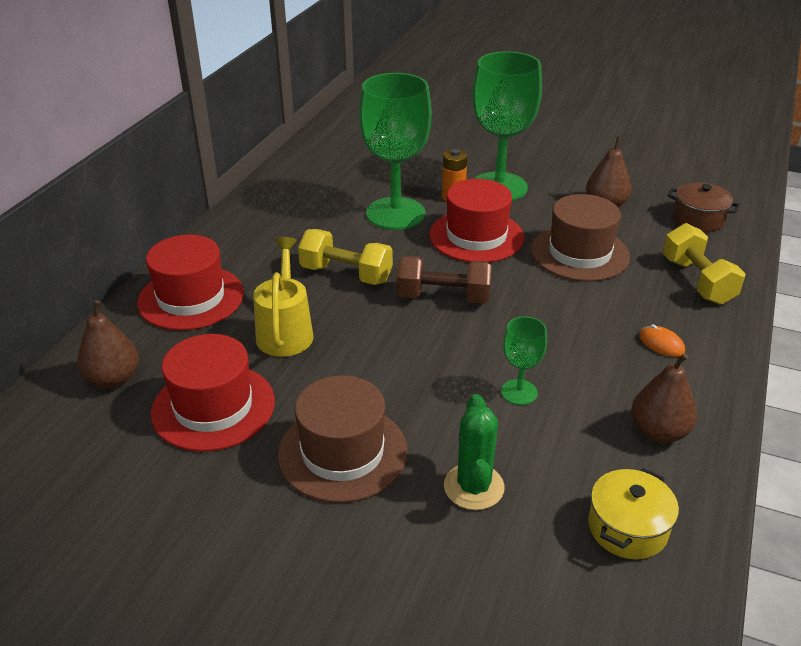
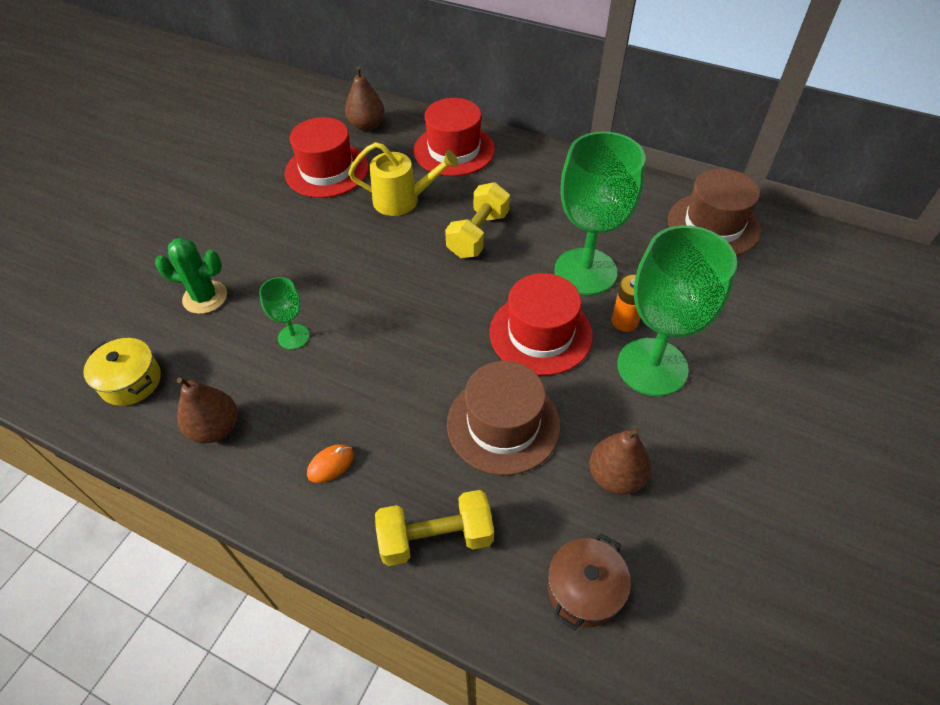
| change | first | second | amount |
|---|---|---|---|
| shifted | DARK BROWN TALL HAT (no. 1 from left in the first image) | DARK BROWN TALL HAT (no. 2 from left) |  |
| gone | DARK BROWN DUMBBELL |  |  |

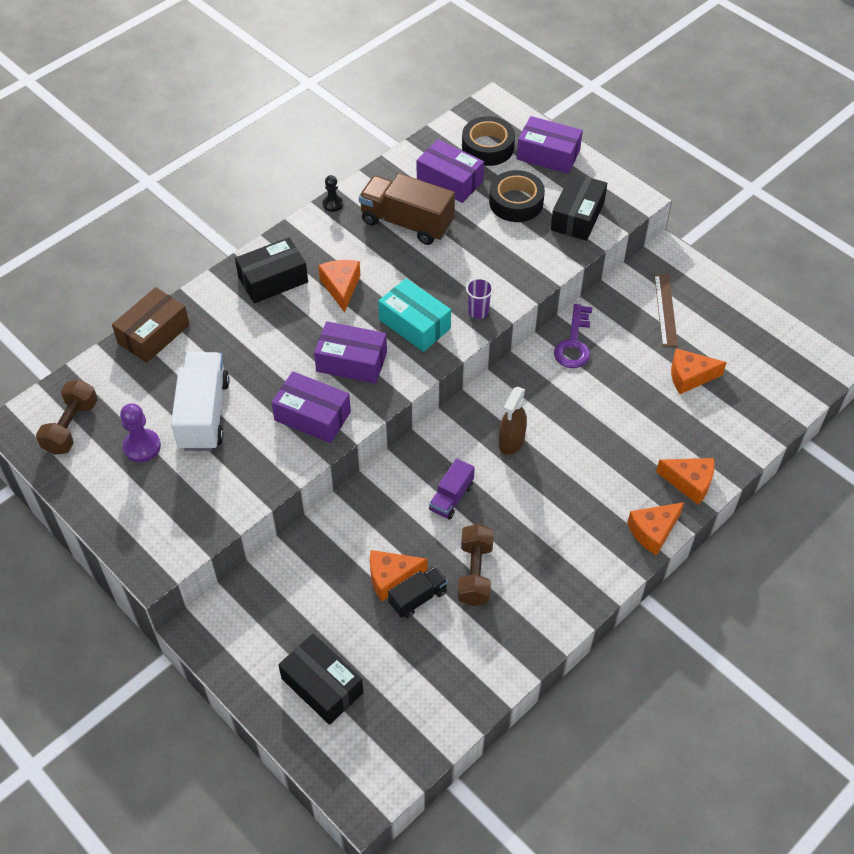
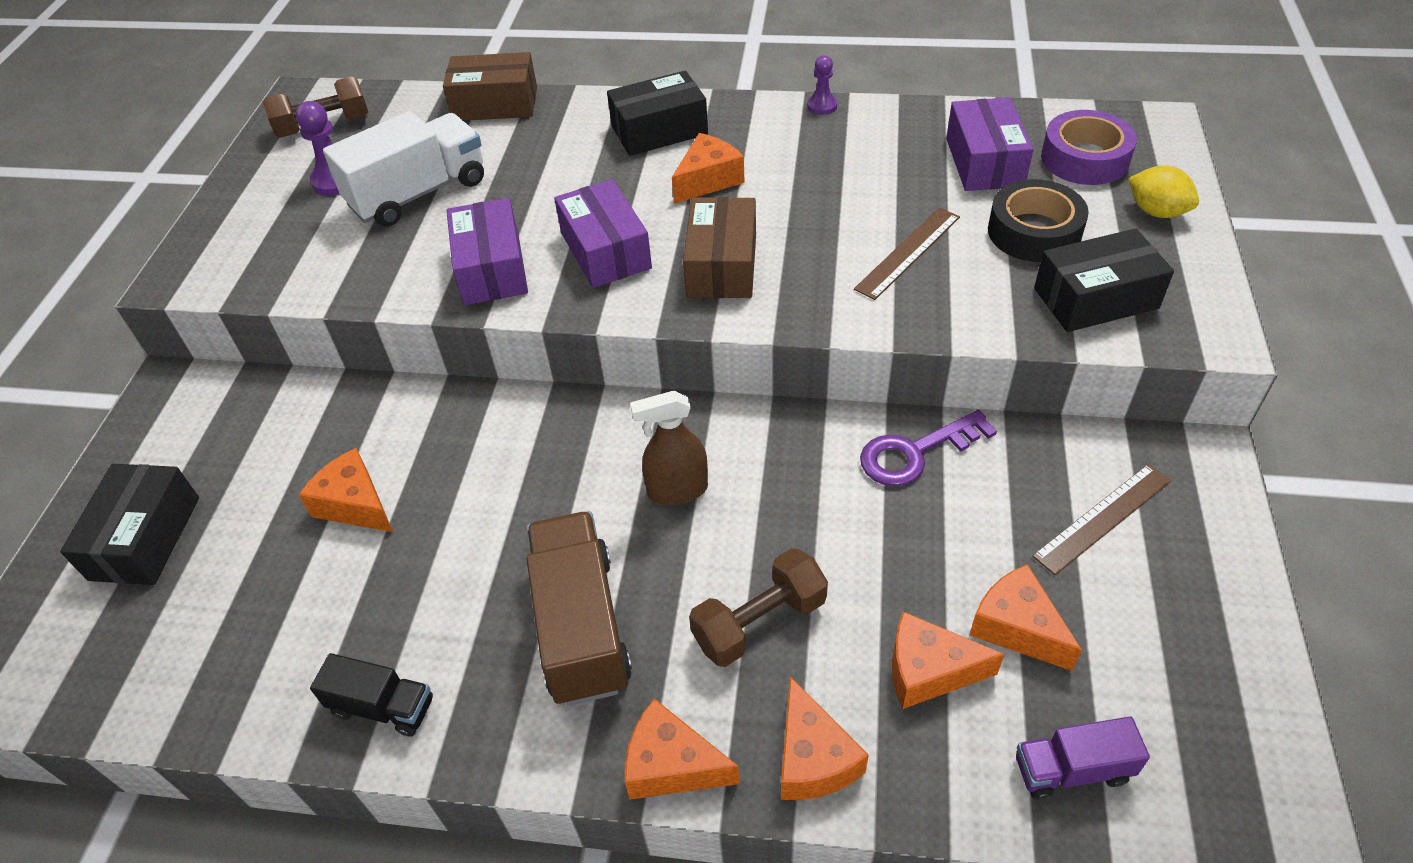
| change | first | second | amount |
|---|---|---|---|
| shifted | BLACK LORRY |  |  |
| shifted | DARK BROWN LORRY |  |  |
| rotated | BLACK PARCEL (no. 1 from left in the first image) | BLACK PARCEL (no. 2 from left) | 45 degrees counterclockwise |
| repainted | AQUA PARCEL | DARK BROWN PARCEL (no. 2 from left) |  |
| shifted | DARK BROWN DUMBBELL (no. 2 from left) |  |  |
| repainted | BLACK PAWN | PURPLE PAWN (no. 2 from left) |  |
| new |  | DARK BROWN RULER (no. 1 from left) |  |
| new |  | ORANGE PIECE OF CHEESE (no. 5 from left) |  |
| shifted | PURPLE LORRY |  |  |
| repainted | BLACK STICKY TAPE (no. 1 from left) | PURPLE STICKY TAPE |  |
| swapped | PURPLE PARCEL (no. 4 from left) | BRIGHT YELLOW LEMON |  |
| gone | PURPLE TUMBLER |  |  |

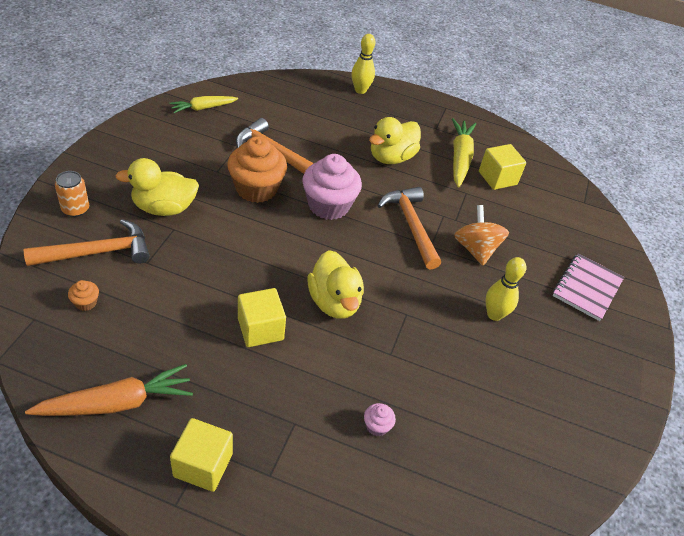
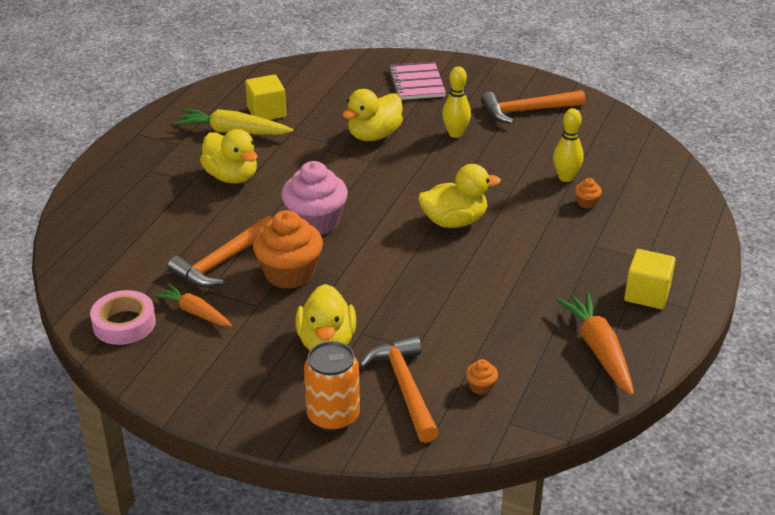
| change | first | second | amount |
|---|---|---|---|
| swapped | BRIGHT YELLOW TOY CARROT (no. 1 from left) | ROSY STICKY TAPE |  |
| new |  | ORANGE TOY CARROT (no. 1 from left) |  |
| scaled | ORANGE CAN |  | x1.54 |
| swapped | ORANGE TOY TOP | BRIGHT YELLOW DUCK (no. 3 from left) |  |
| rotated | ROSY NOTEPAD |  | 45 degrees clockwise |
| shifted | ORANGE HAMMER (no. 3 from left) |  |  |
| shifted | BRIGHT YELLOW BOWLING PIN (no. 1 from left in the first image) | BRIGHT YELLOW BOWLING PIN (no. 2 from left) |  |
| repainted | ROSY FAIRY CAKE (no. 2 from left) | ORANGE FAIRY CAKE (no. 3 from left) |  |
| gone | BRIGHT YELLOW BLOCK (no. 2 from left) |  |  |

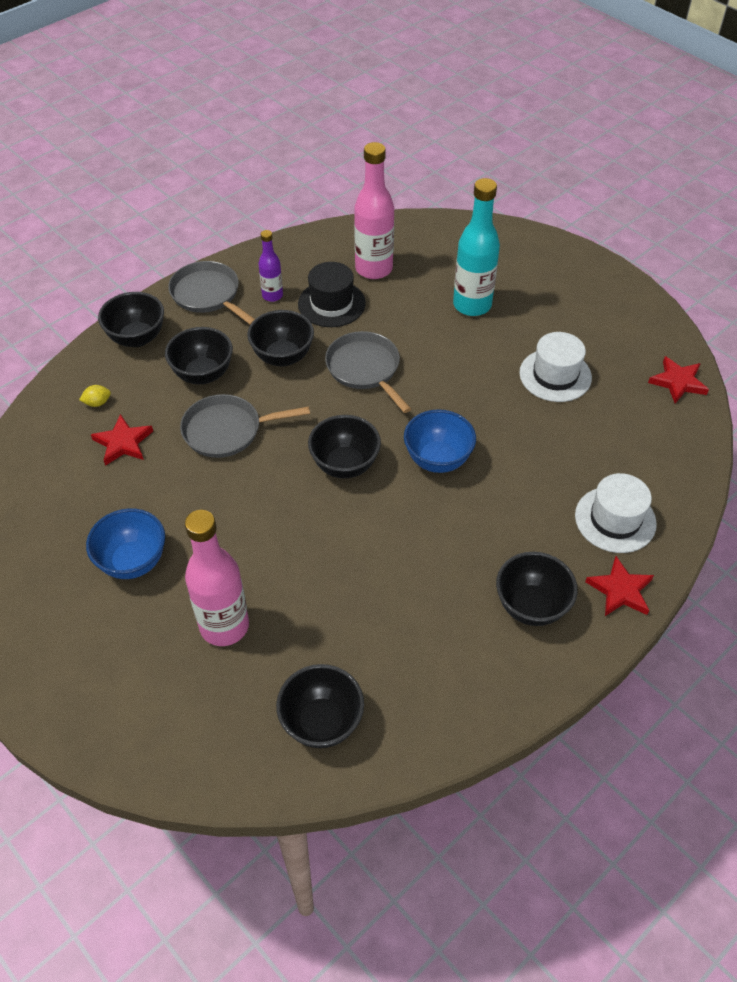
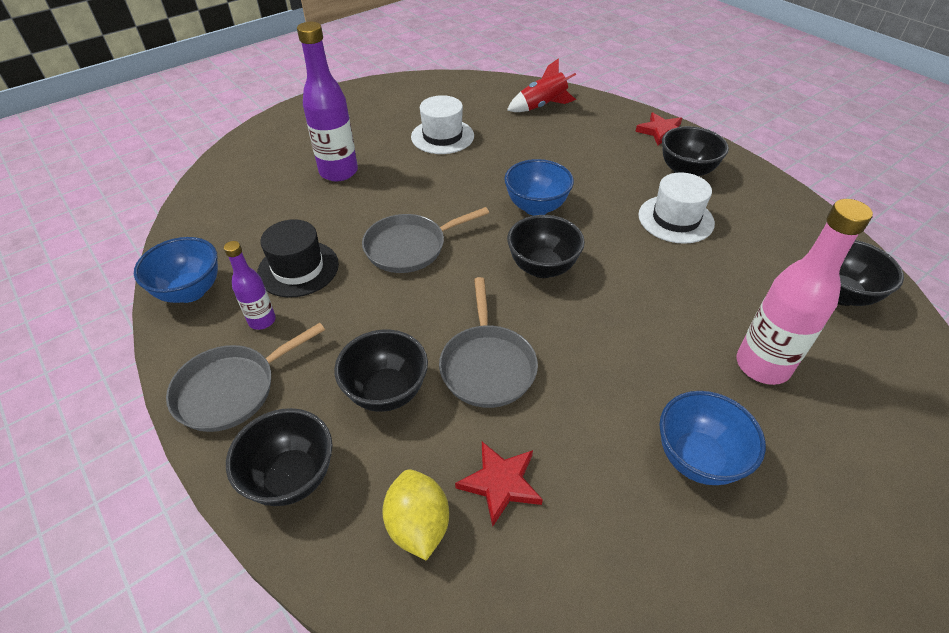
| change | first | second | amount |
|---|---|---|---|
| new |  | ROYAL BLUE SERVING BOWL (no. 1 from left) |  |
| repainted | AQUA DRINK BOTTLE | PURPLE DRINK BOTTLE (no. 2 from left) |  |
| scaled | BRIGHT YELLOW LEMON |  | x1.91 |
| new |  | CRIMSON SPACESHIP |  |
| shifted | PURE WHITE TALL HAT (no. 2 from left) |  |  |
| gone | BLACK SERVING BOWL (no. 3 from left) |  |  |
| gone | ROSY DRINK BOTTLE (no. 2 from left) |  |  |
| gone | CRIMSON STAR (no. 3 from left) |  |  |

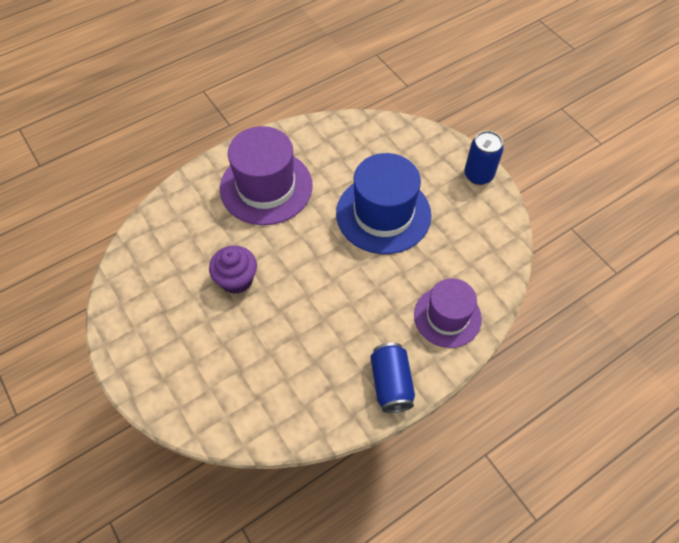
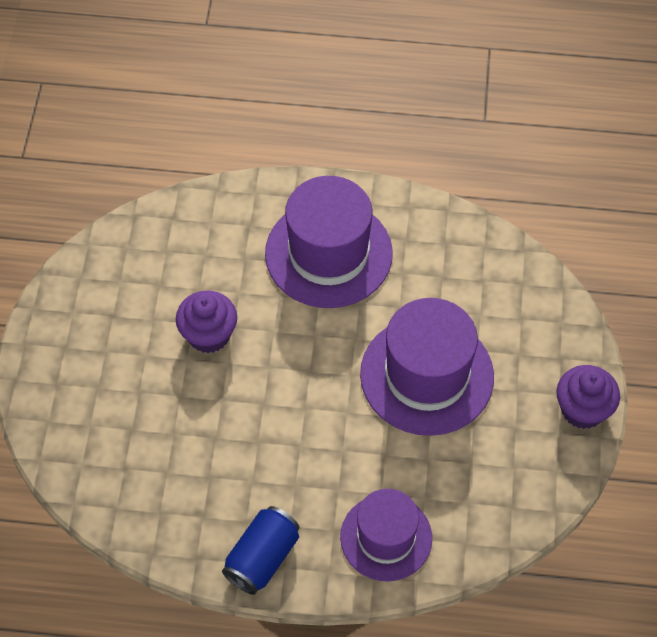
| change | first | second | amount |
|---|---|---|---|
| repainted | ROYAL BLUE TALL HAT | PURPLE TALL HAT (no. 3 from left) |  |
| swapped | ROYAL BLUE CAN (no. 2 from left) | PURPLE FAIRY CAKE (no. 2 from left) |  |

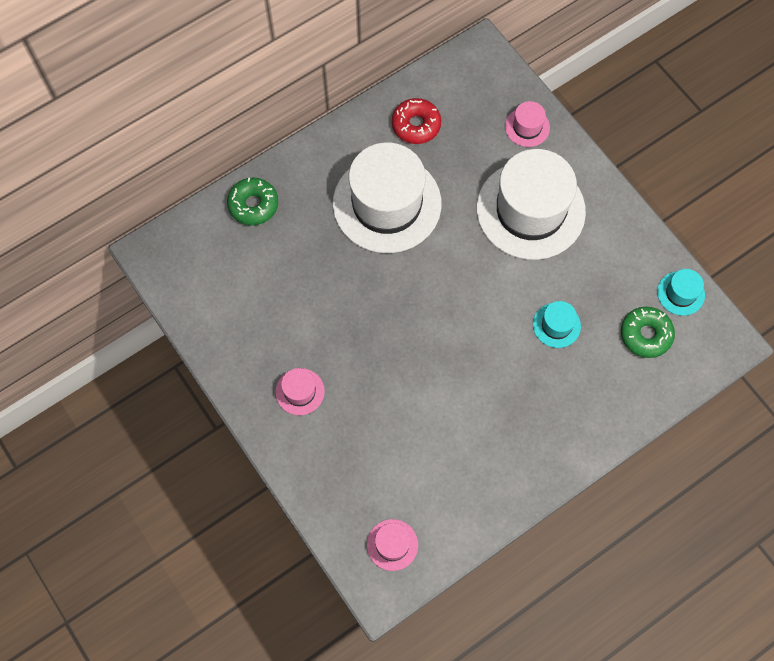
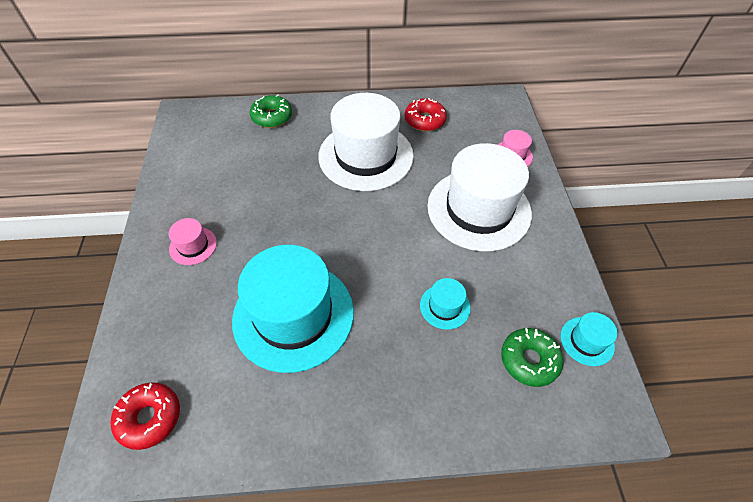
| change | first | second | amount |
|---|---|---|---|
| swapped | ROSY TALL HAT (no. 2 from left) | CRIMSON DOUGHNUT (no. 1 from left) |  |
| new |  | AQUA TALL HAT (no. 1 from left) |  |

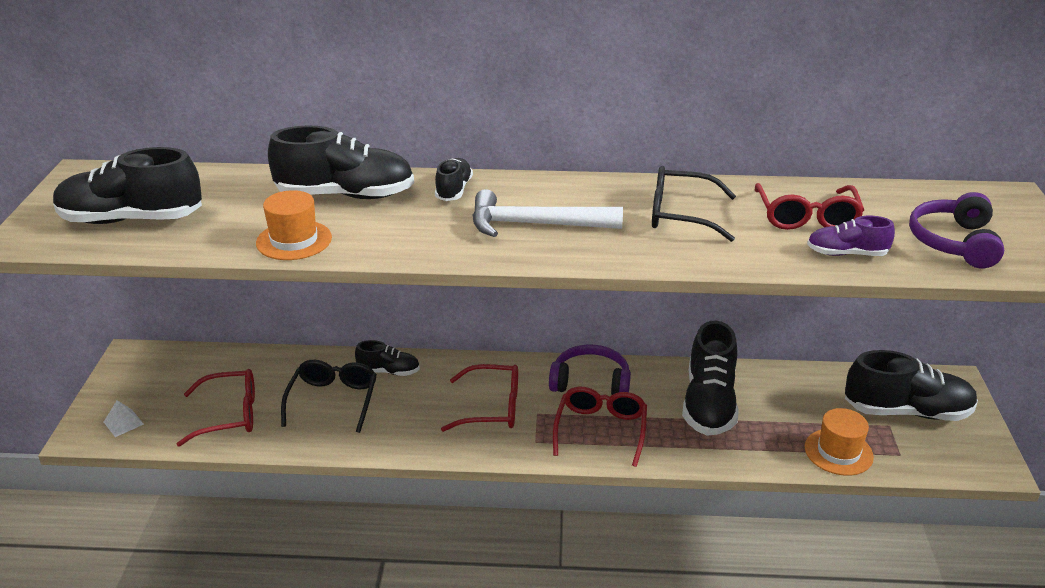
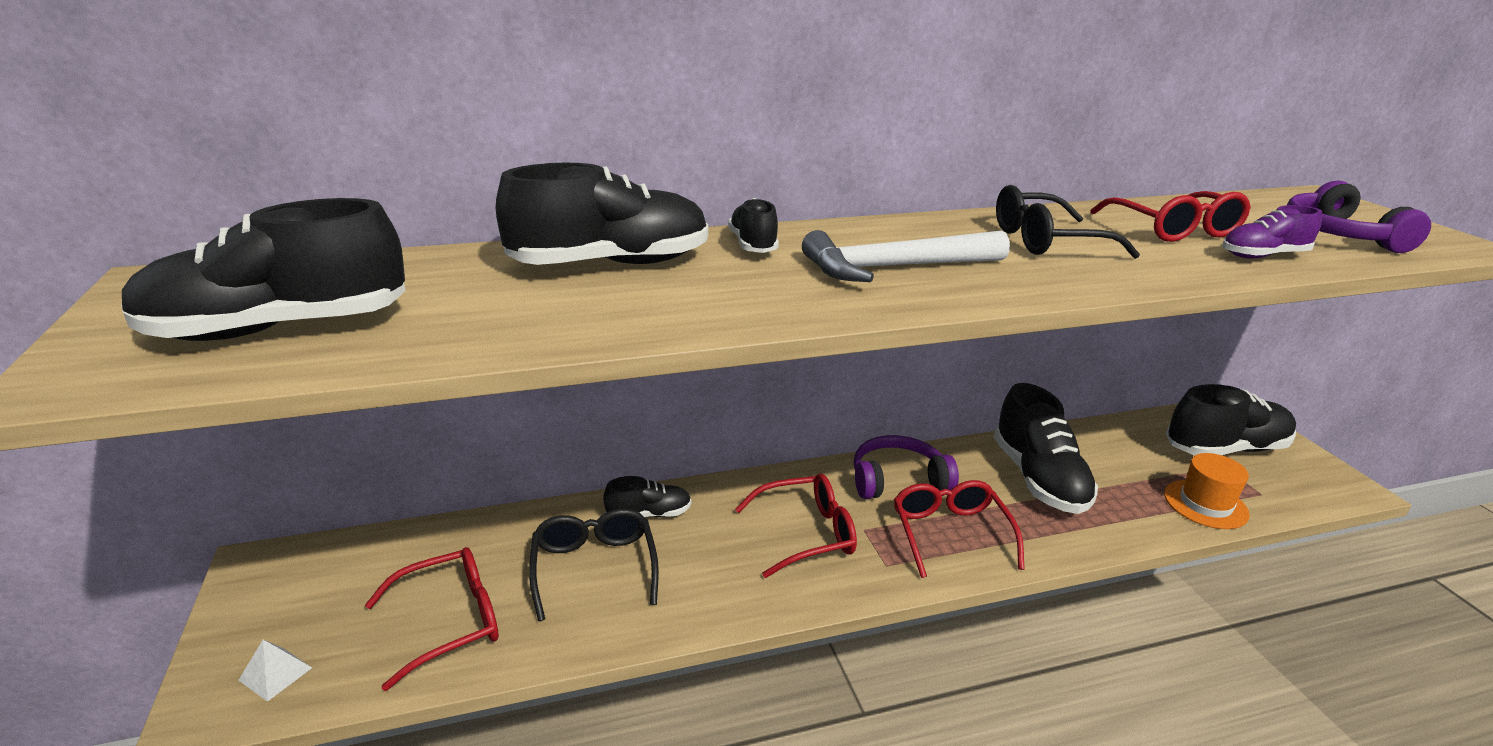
| change | first | second | amount |
|---|---|---|---|
| gone | ORANGE TALL HAT (no. 1 from left) |  |  |

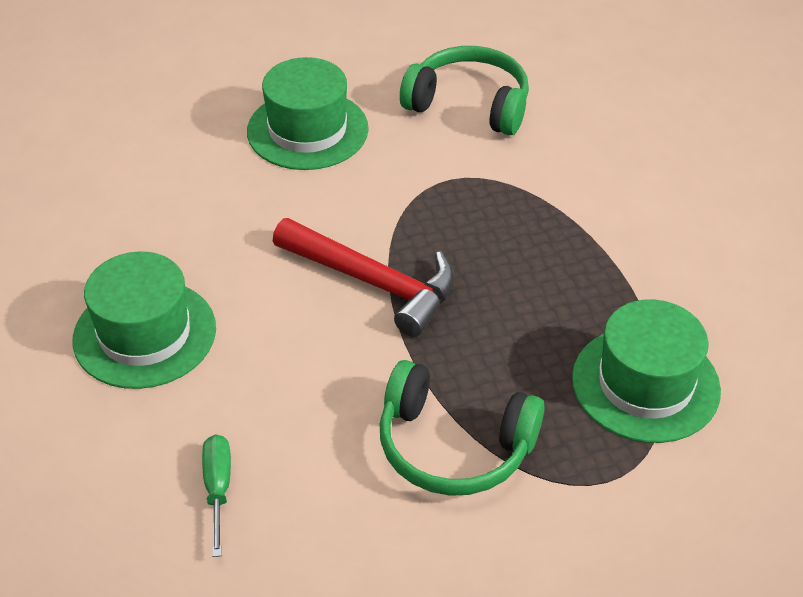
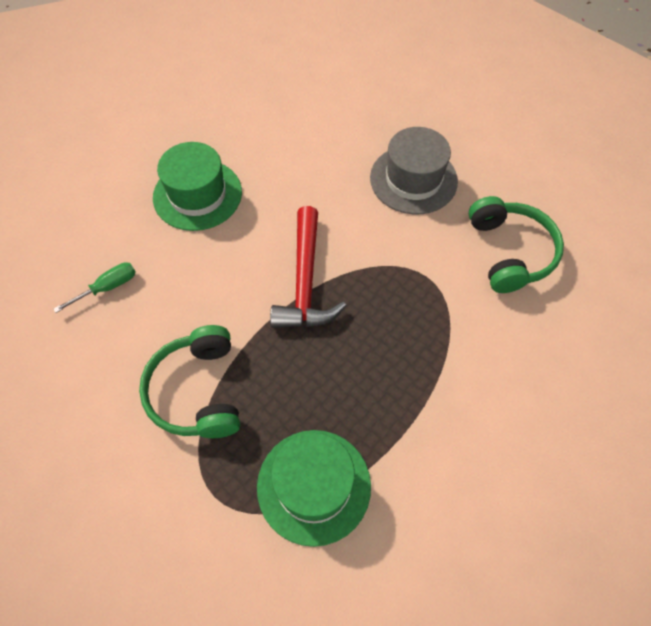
| change | first | second | amount |
|---|---|---|---|
| repainted | LEAF-GREEN TALL HAT (no. 2 from left) | ASH-GREY TALL HAT |  |

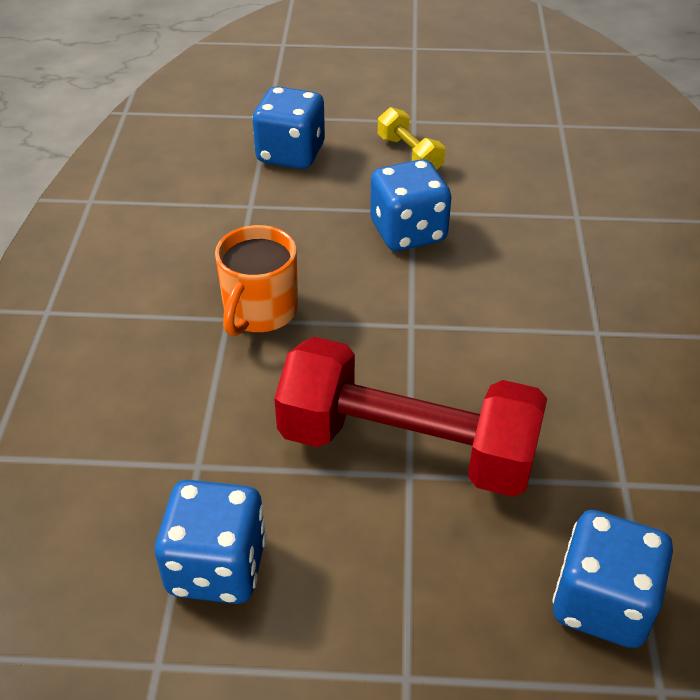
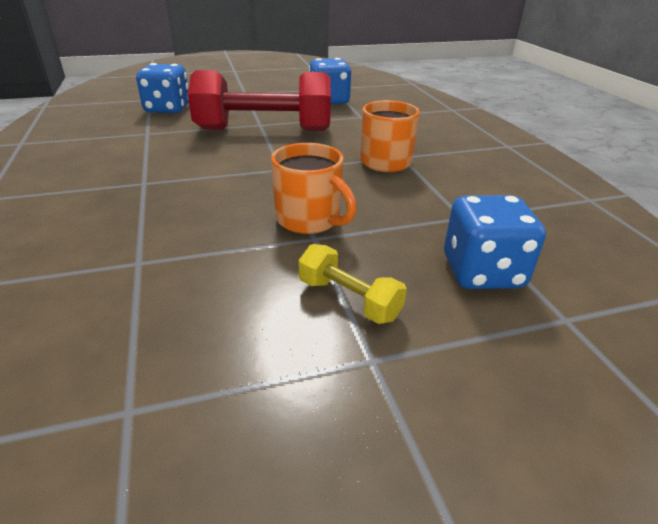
| change | first | second | amount |
|---|---|---|---|
| swapped | ROYAL BLUE GAME DIE (no. 3 from left) | ORANGE TEA MUG (no. 1 from left) |  |

